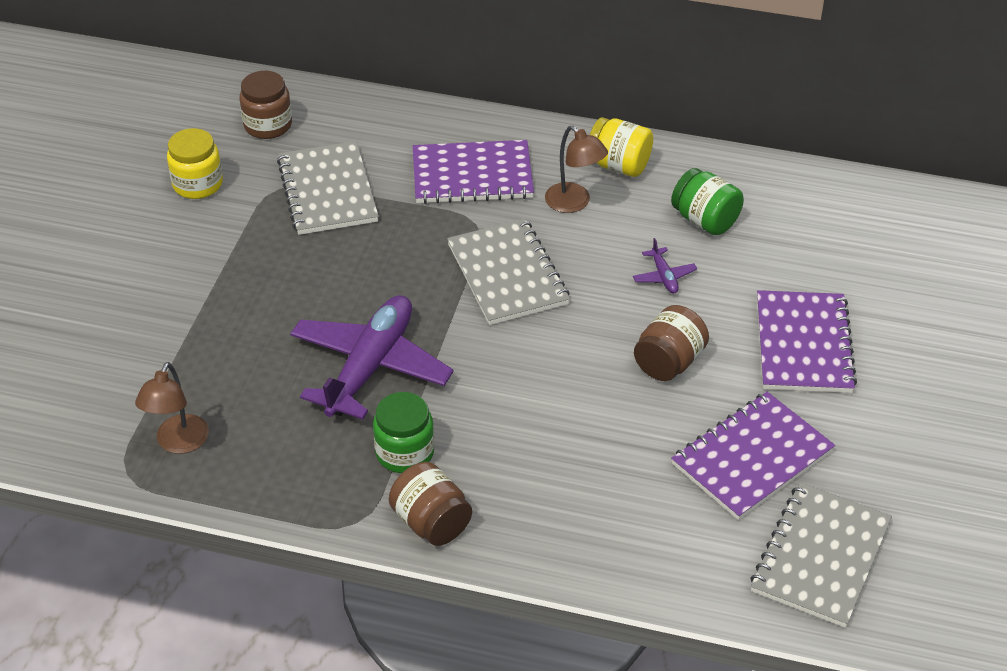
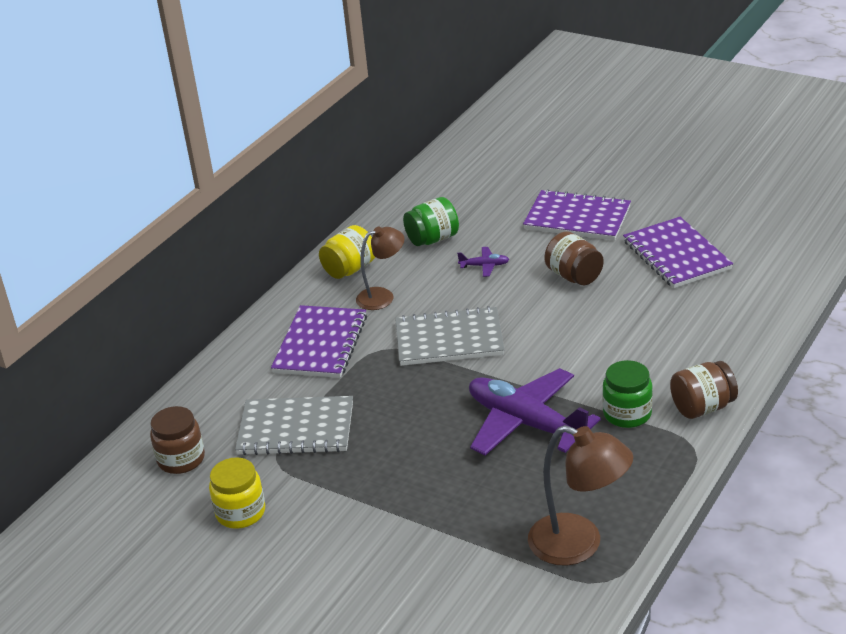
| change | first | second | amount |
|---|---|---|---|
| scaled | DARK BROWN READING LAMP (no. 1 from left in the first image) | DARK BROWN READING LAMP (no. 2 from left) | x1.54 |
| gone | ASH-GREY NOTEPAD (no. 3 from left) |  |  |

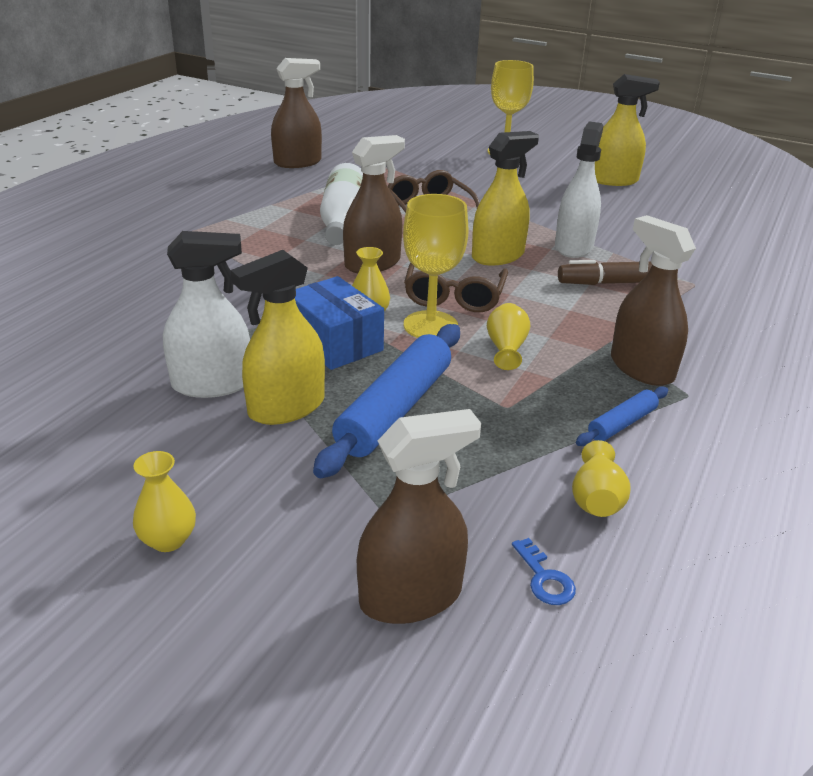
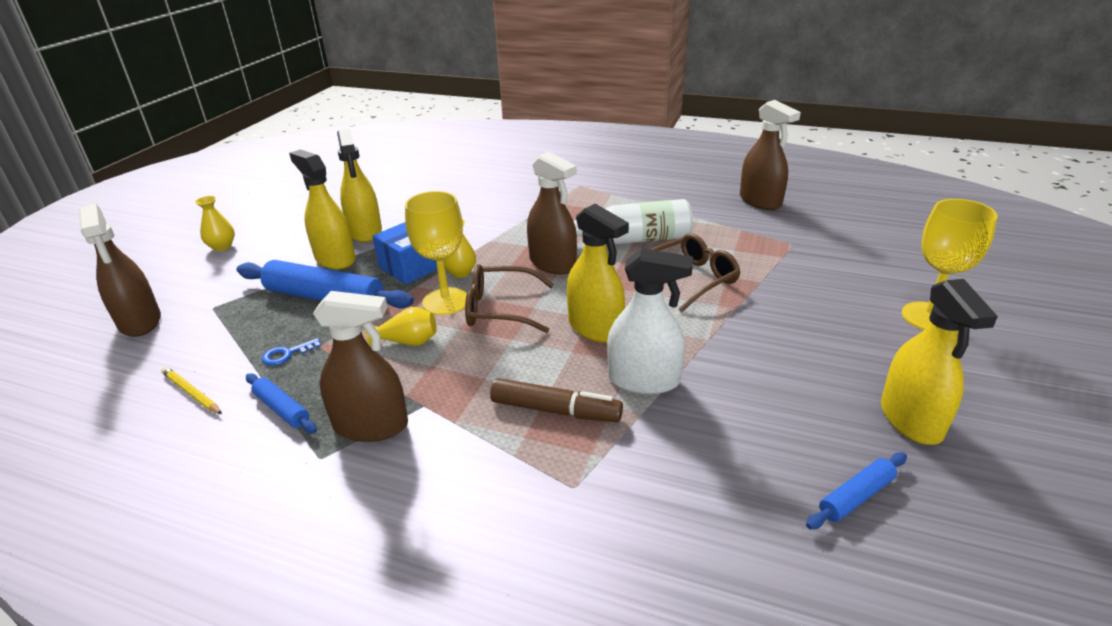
| change | first | second | amount |
|---|---|---|---|
| swapped | BRIGHT YELLOW FLOWER VASE (no. 4 from left) | BRIGHT YELLOW WOODEN PENCIL |  |
| shifted | ROYAL BLUE DOOR KEY |  |  |
| rotated | DARK BROWN SPRAY CLEANER (no. 4 from left in the first image) | DARK BROWN SPRAY CLEANER (no. 2 from left) | 45 degrees clockwise |
| repainted | PURE WHITE SPRAY CLEANER (no. 1 from left) | BRIGHT YELLOW SPRAY CLEANER (no. 2 from left) |  |
| rotated | DARK BROWN FELT PEN |  | 120 degrees clockwise |
| new |  | ROYAL BLUE ROLLING PIN (no. 3 from left) |  |

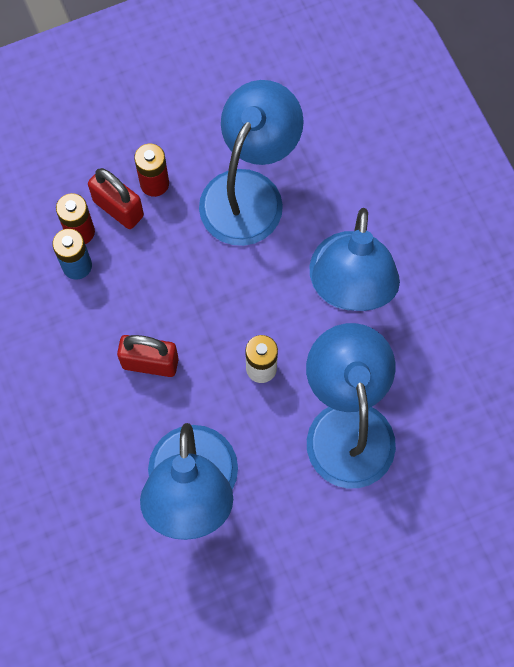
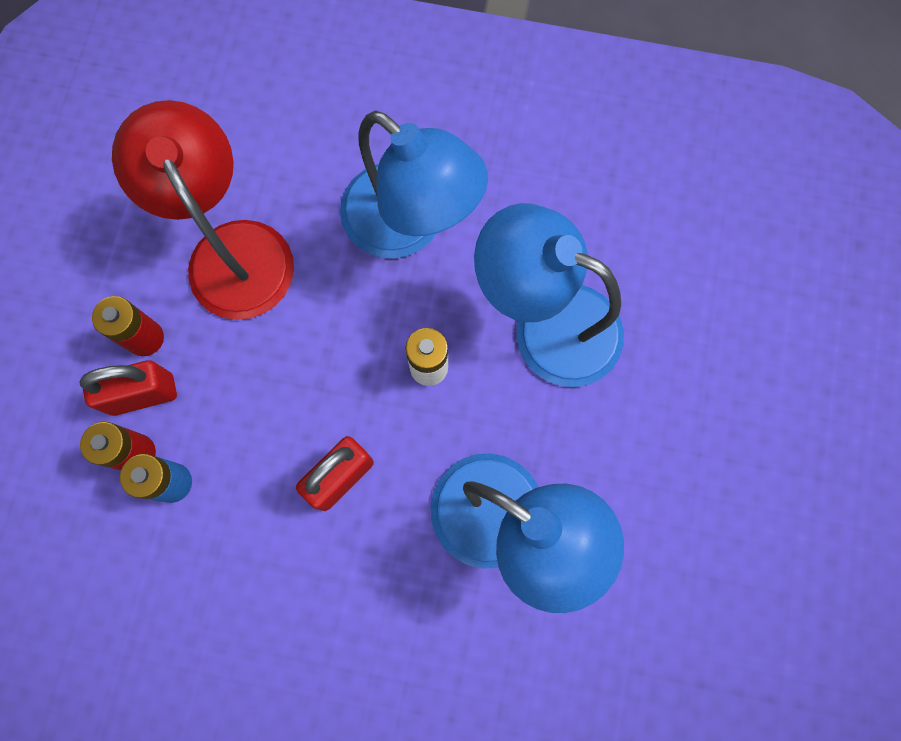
| change | first | second | amount |
|---|---|---|---|
| repainted | ROYAL BLUE READING LAMP (no. 2 from left) | CRIMSON READING LAMP |  |

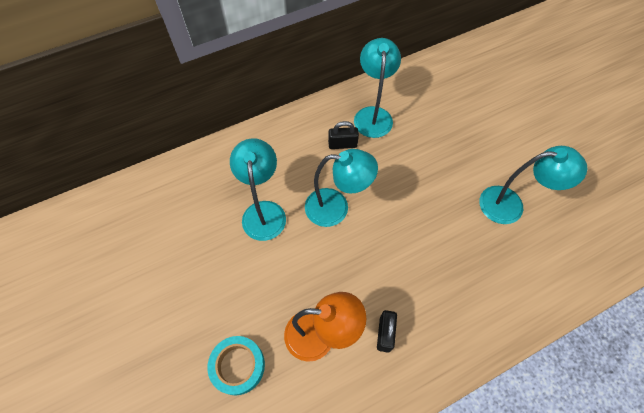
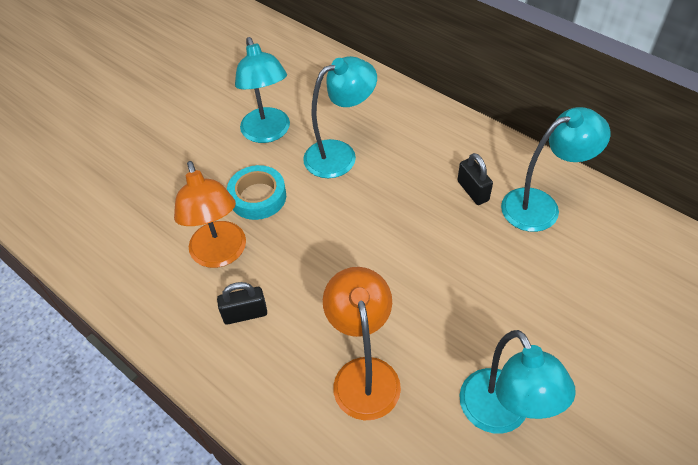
| change | first | second | amount |
|---|---|---|---|
| shifted | AQUA STICKY TAPE |  |  |
| shifted | AQUA READING LAMP (no. 2 from left in the first image) | AQUA READING LAMP (no. 1 from left) |  |
| new |  | ORANGE READING LAMP (no. 2 from left) |  |

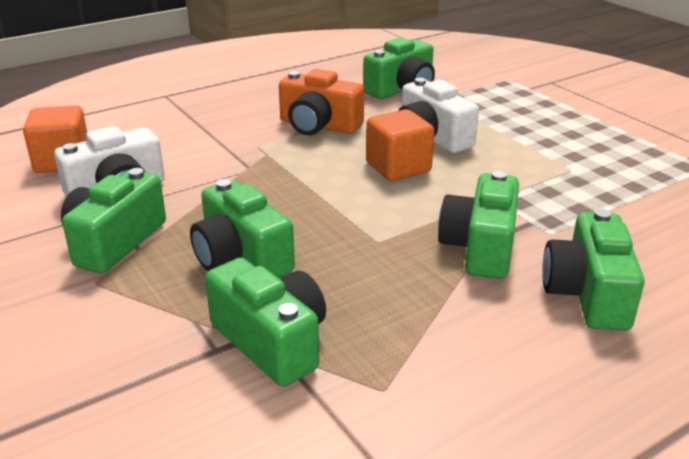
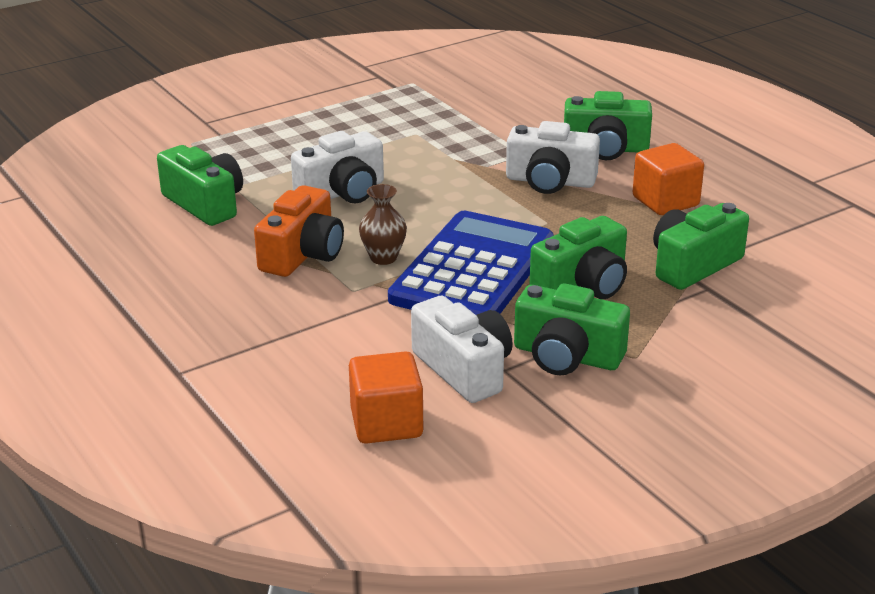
| change | first | second | amount |
|---|---|---|---|
| new |  | DARK BROWN FLOWER VASE |  |
| new |  | ROYAL BLUE ADDING MACHINE |  |
| repainted | LEAF-GREEN PHOTO CAMERA (no. 5 from left) | PURE WHITE PHOTO CAMERA (no. 3 from left) |  |
| shifted | ORANGE BLOCK (no. 2 from left) |  |  |

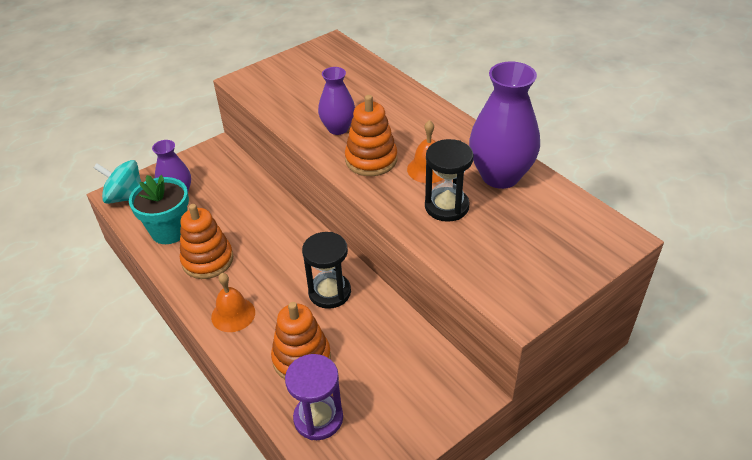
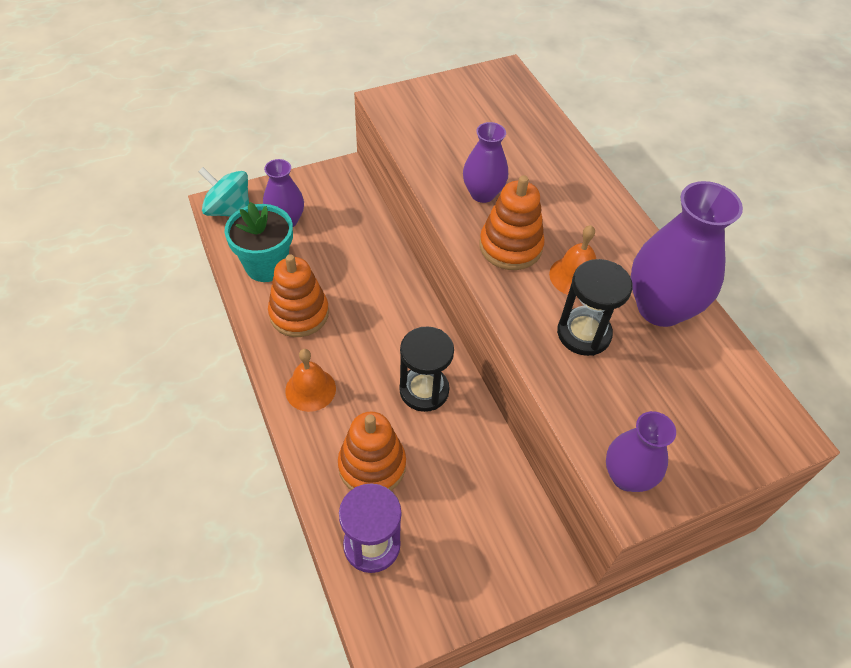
| change | first | second | amount |
|---|---|---|---|
| new |  | PURPLE FLOWER VASE (no. 3 from left) |  |

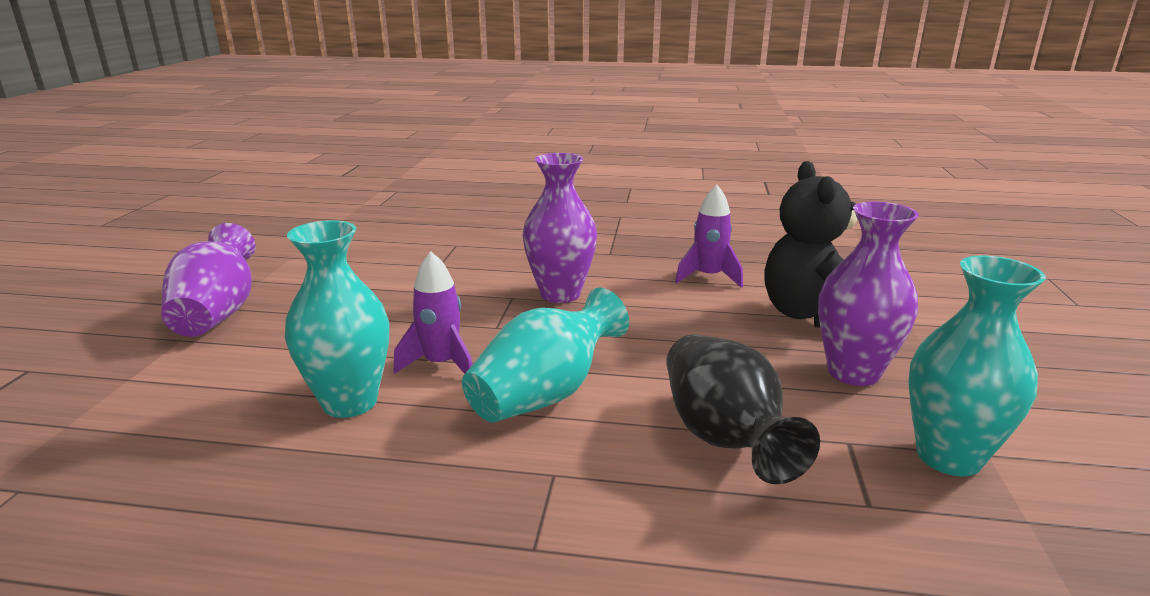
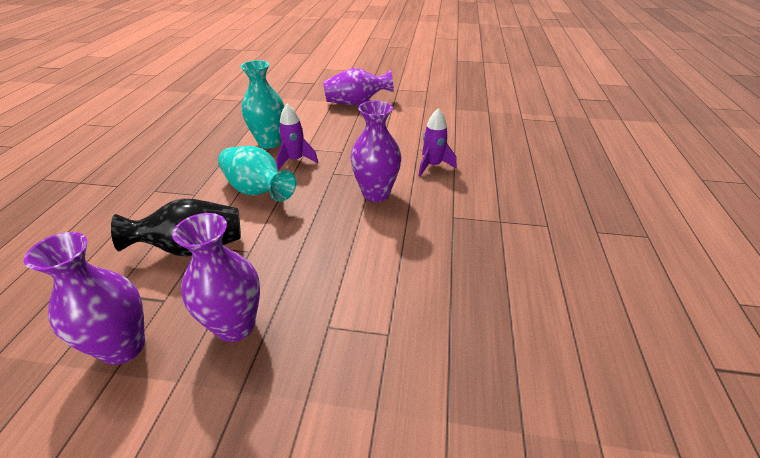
| change | first | second | amount |
|---|---|---|---|
| repainted | AQUA FLOWER VASE (no. 3 from left) | PURPLE FLOWER VASE (no. 1 from left) |  |
| shifted | PURPLE SPACESHIP (no. 2 from left) |  |  |
| gone | BLACK STUFFED BEAR |  |  |

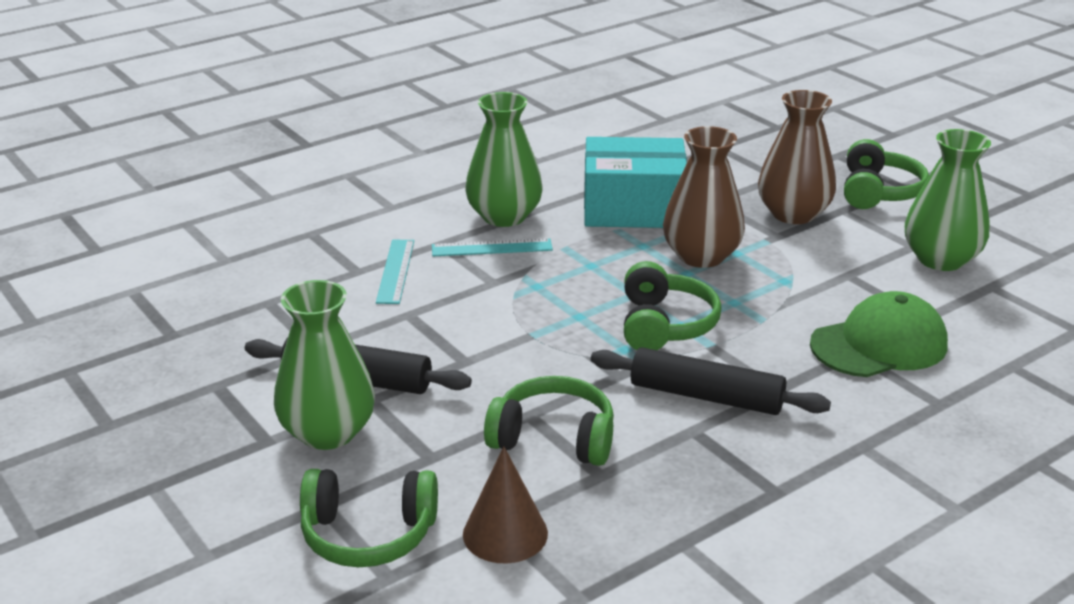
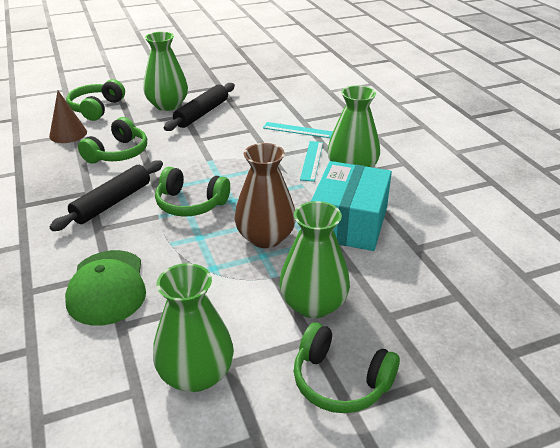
| change | first | second | amount |
|---|---|---|---|
| repainted | DARK BROWN FLOWER VASE (no. 2 from left) | LEAF-GREEN FLOWER VASE (no. 3 from left) |  |

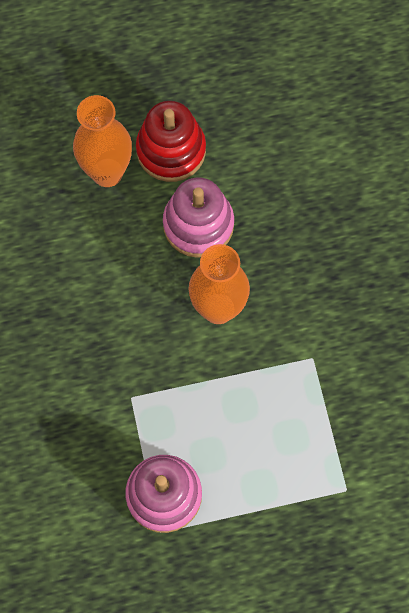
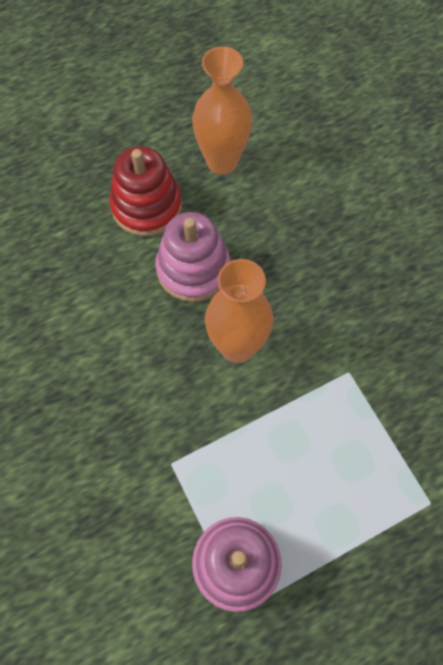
| change | first | second | amount |
|---|---|---|---|
| shifted | ORANGE FLOWER VASE (no. 1 from left) |  |  |

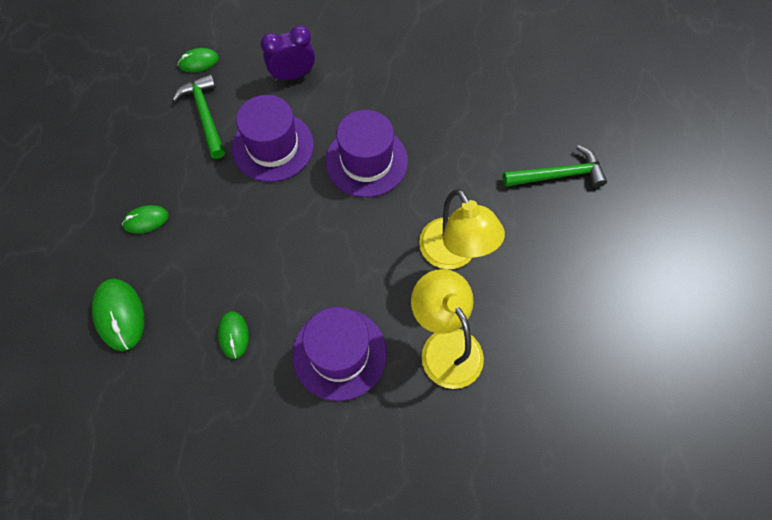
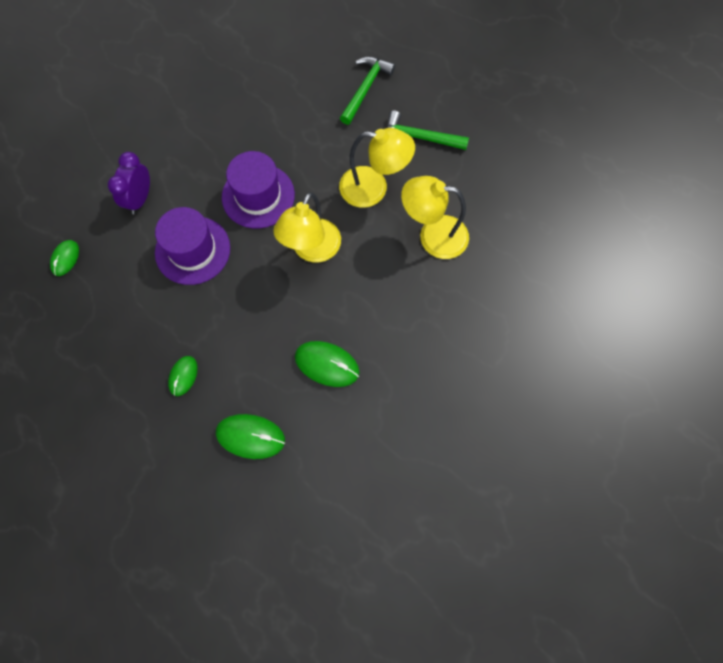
| change | first | second | amount |
|---|---|---|---|
| new |  | BRIGHT YELLOW READING LAMP (no. 1 from left) |  |
| scaled | LEAF-GREEN COMPUTER MOUSE (no. 4 from left) |  | x1.62 |
| shifted | LEAF-GREEN HAMMER (no. 1 from left in the first image) | LEAF-GREEN HAMMER (no. 2 from left) |  |
| gone | PURPLE TALL HAT (no. 2 from left) |  |  |

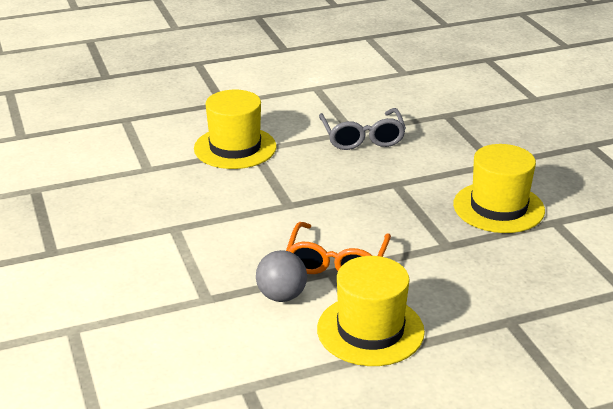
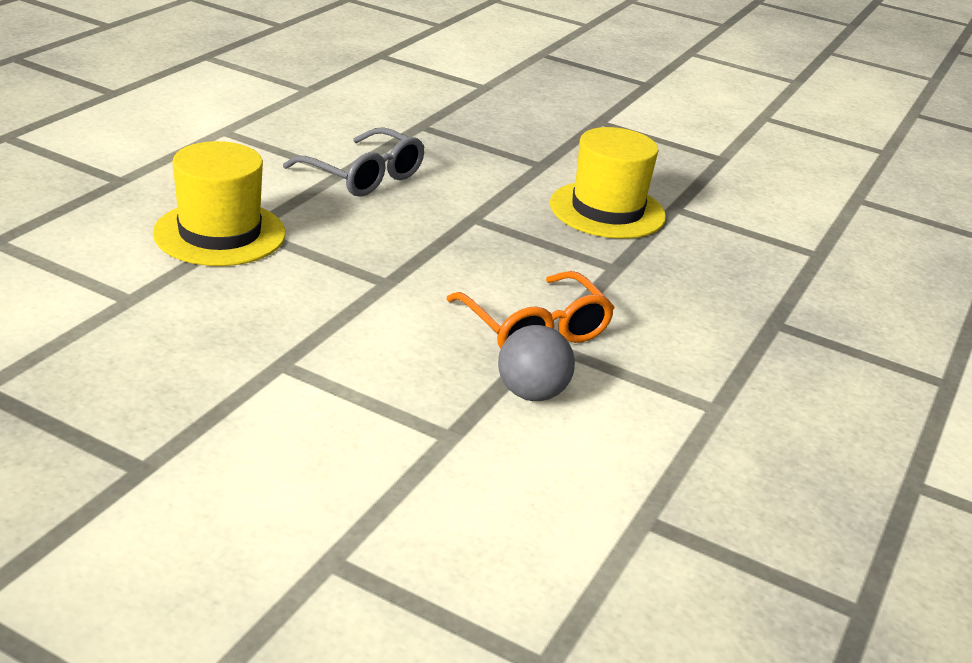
| change | first | second | amount |
|---|---|---|---|
| gone | BRIGHT YELLOW TALL HAT (no. 2 from left) |  |  |

